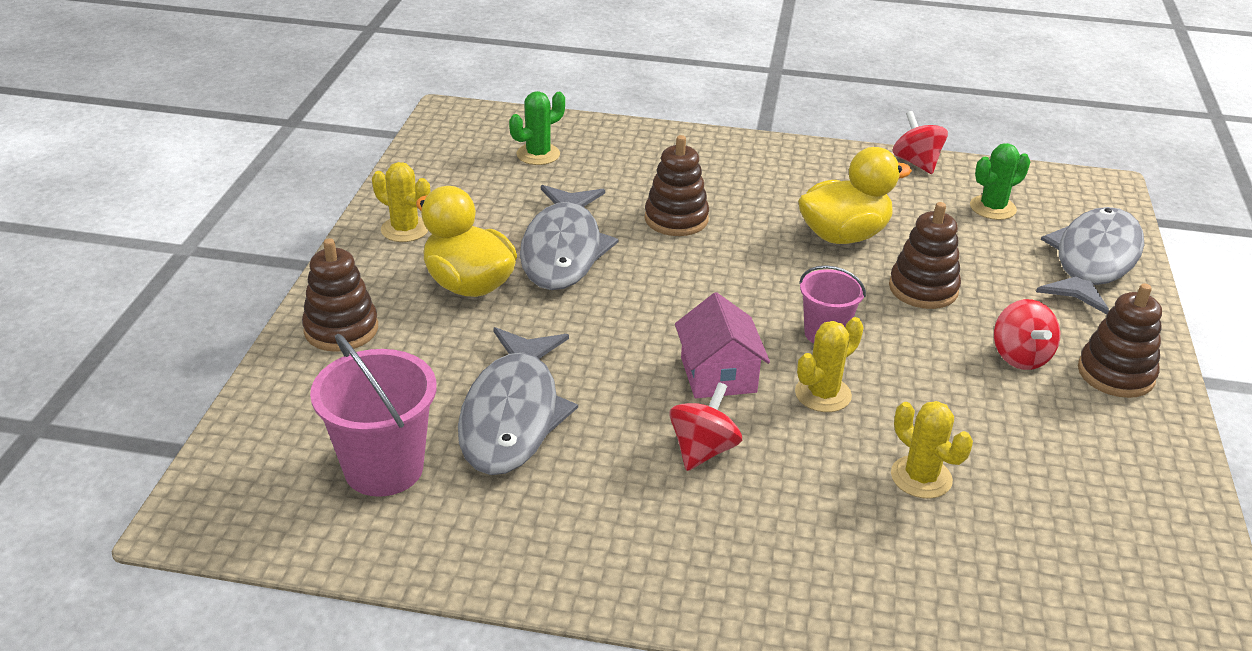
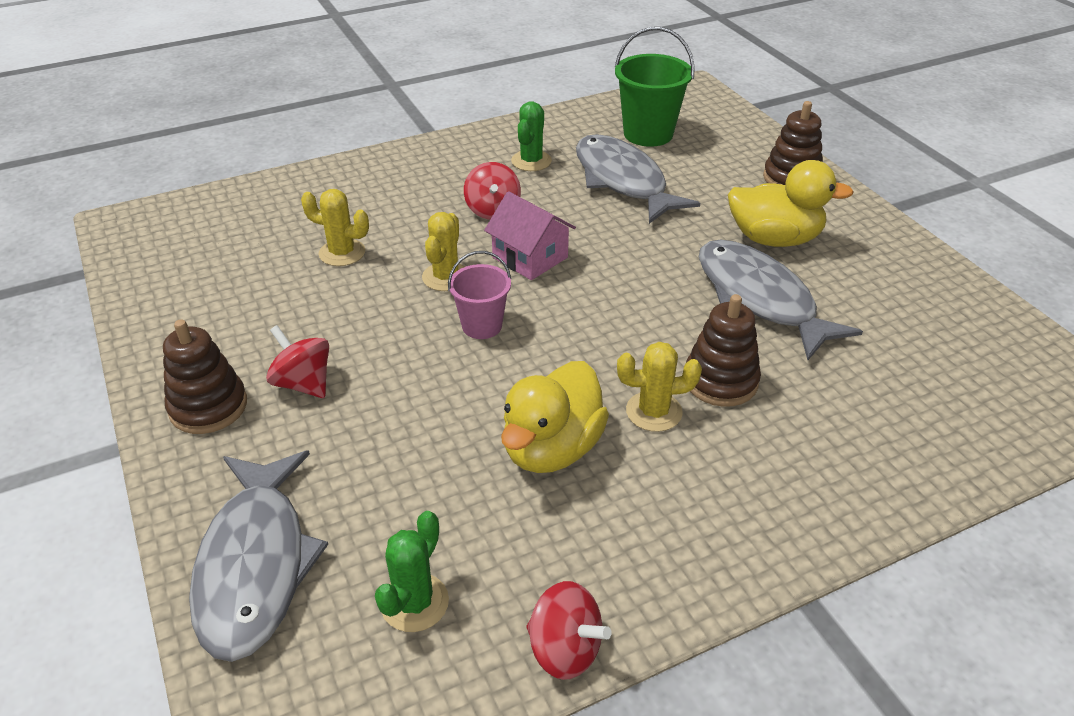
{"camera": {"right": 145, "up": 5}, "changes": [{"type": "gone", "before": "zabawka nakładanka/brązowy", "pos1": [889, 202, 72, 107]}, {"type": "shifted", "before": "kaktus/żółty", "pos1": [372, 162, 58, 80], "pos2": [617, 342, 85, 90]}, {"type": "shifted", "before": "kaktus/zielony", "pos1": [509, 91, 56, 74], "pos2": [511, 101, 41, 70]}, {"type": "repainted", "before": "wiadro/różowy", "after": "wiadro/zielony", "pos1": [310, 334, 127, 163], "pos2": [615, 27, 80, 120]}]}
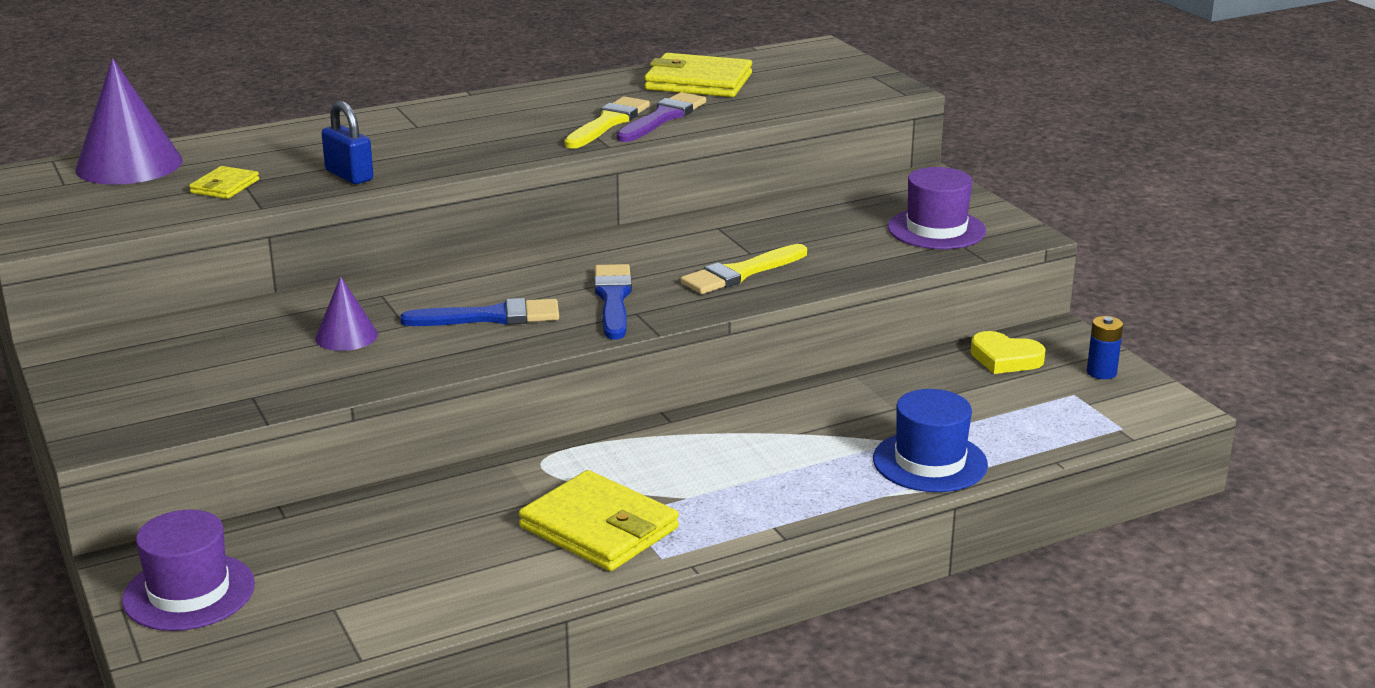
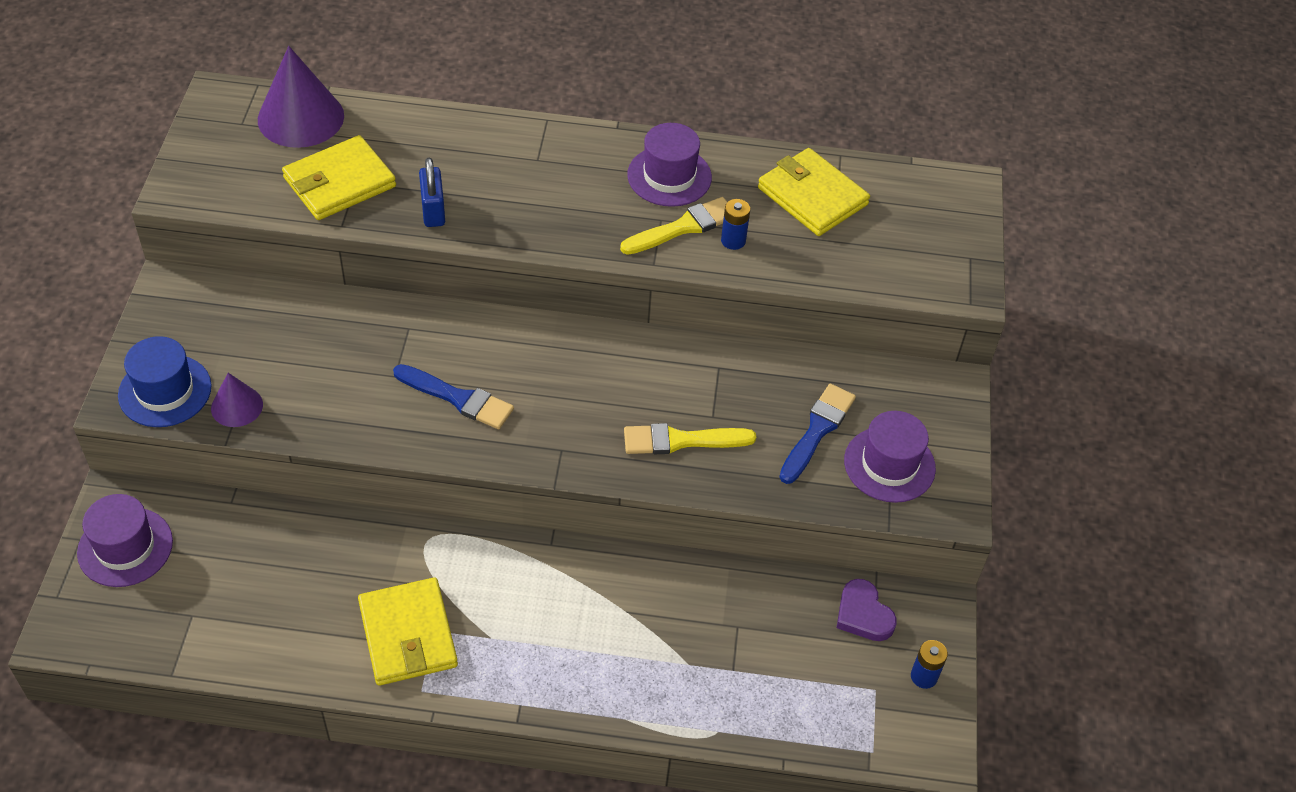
{"camera": {"right": 30, "up": 25}, "changes": [{"type": "new", "after": "kapelusz/fioletowy", "pos2": [627, 123, 85, 84]}, {"type": "shifted", "before": "stożek/fioletowy", "pos1": [315, 276, 63, 75], "pos2": [211, 373, 52, 54]}, {"type": "shifted", "before": "pędzel/niebieski", "pos1": [594, 264, 38, 76], "pos2": [779, 384, 77, 100]}, {"type": "shifted", "before": "kapelusz/niebieski", "pos1": [873, 389, 115, 103], "pos2": [118, 336, 94, 91]}, {"type": "swapped", "before": "pędzel/fioletowy", "after": "bateria/niebieski", "pos1": [617, 92, 89, 50], "pos2": [721, 199, 29, 51]}, {"type": "repainted", "before": "serce/żółty", "after": "serce/fioletowy", "pos1": [970, 331, 76, 43], "pos2": [837, 579, 60, 62]}, {"type": "scaled", "before": "portfel/żółty", "pos1": [189, 166, 70, 33], "pos2": [282, 135, 114, 85], "scale": 1.94}]}
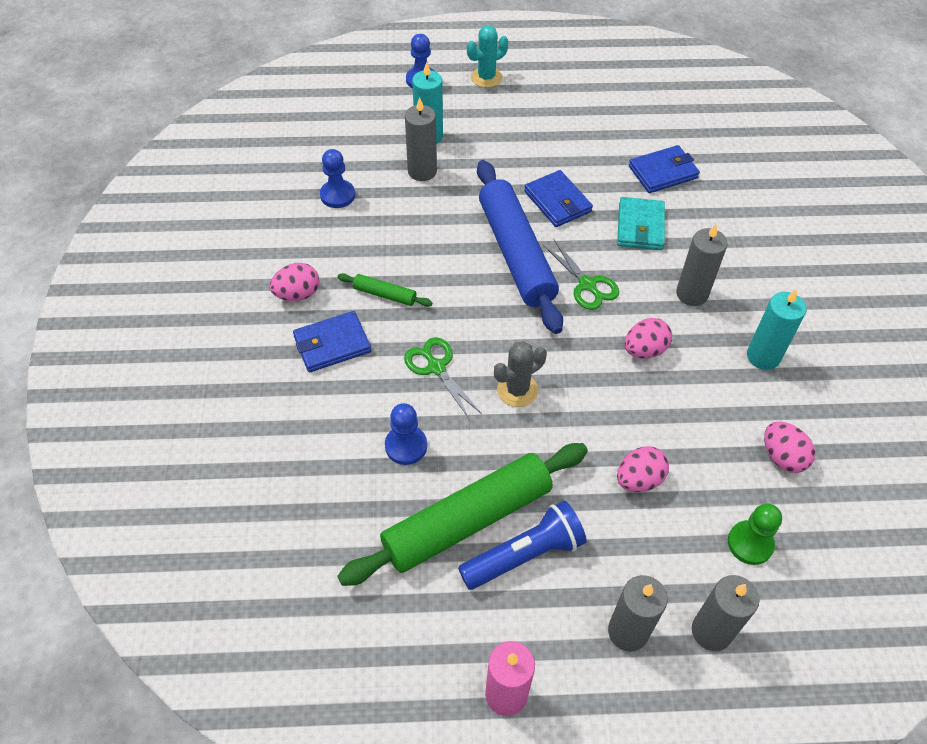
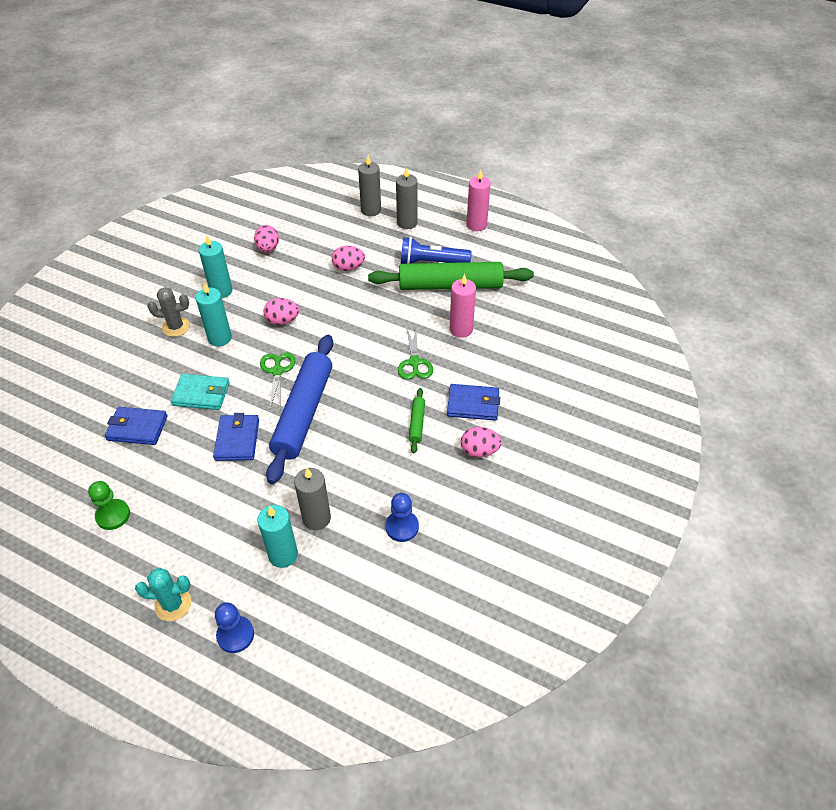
{"camera": {"right": -150, "up": -5}, "changes": [{"type": "shifted", "before": "kaktus/szary", "pos1": [494, 341, 53, 66], "pos2": [147, 287, 43, 50]}, {"type": "shifted", "before": "pionek/zielony", "pos1": [728, 503, 54, 62], "pos2": [88, 481, 42, 49]}, {"type": "swapped", "before": "pionek/niebieski", "after": "świeca/różowy", "pos1": [385, 403, 42, 62], "pos2": [450, 274, 26, 64]}, {"type": "repainted", "before": "świeca/szary", "after": "świeca/turkusowy", "pos1": [676, 224, 52, 82], "pos2": [196, 283, 36, 63]}, {"type": "rotated", "before": "wałek do ciasta/zielony", "pos1": [338, 273, 95, 34], "pos2": [409, 388, 16, 66], "turn": 45}, {"type": "rotated", "before": "portfel/turkusowy", "pos1": [617, 197, 48, 53], "pos2": [171, 374, 59, 36], "turn": 60}]}
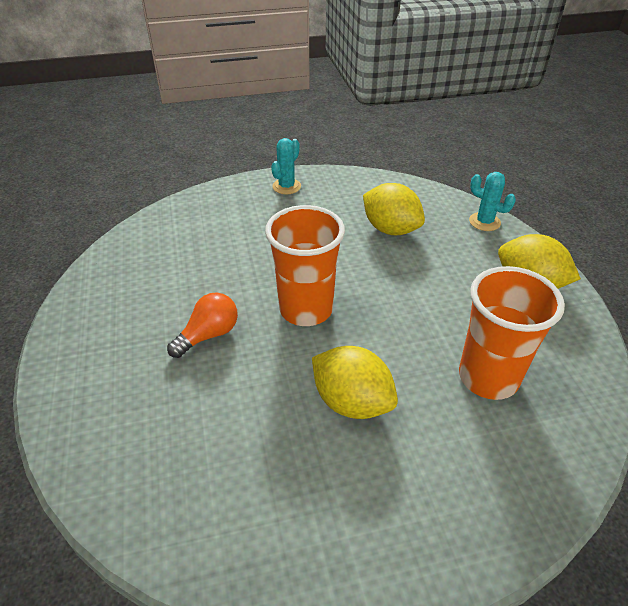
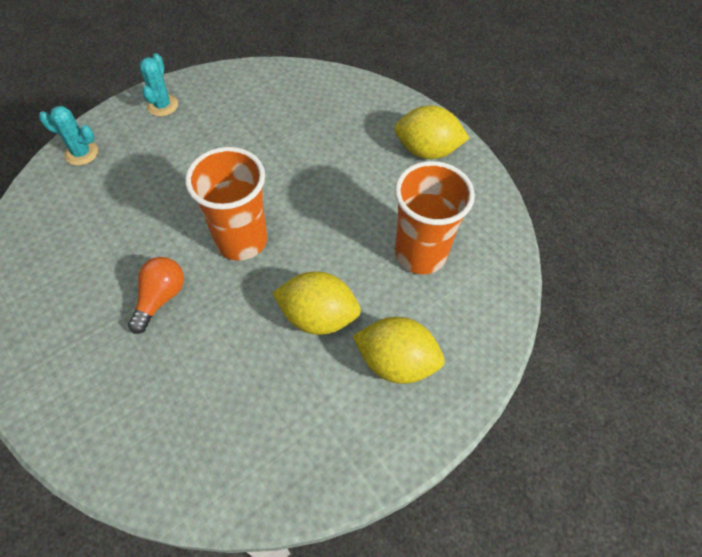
{"camera": {"right": -25, "up": 15}, "changes": [{"type": "shifted", "before": "cytryna/żółty", "pos1": [363, 183, 62, 52], "pos2": [353, 317, 92, 67]}, {"type": "shifted", "before": "kaktus/turkusowy", "pos1": [469, 172, 47, 59], "pos2": [39, 106, 59, 60]}]}
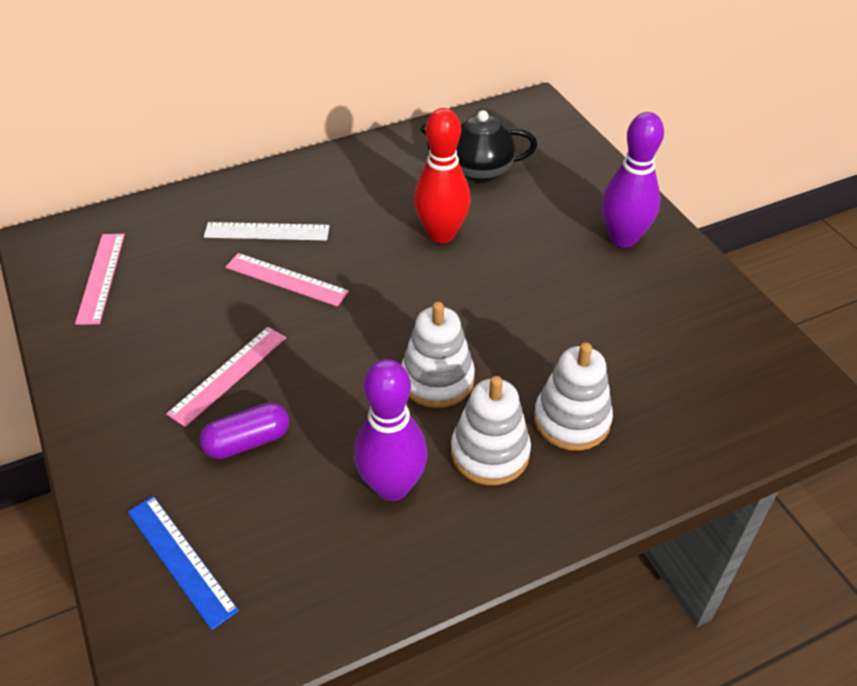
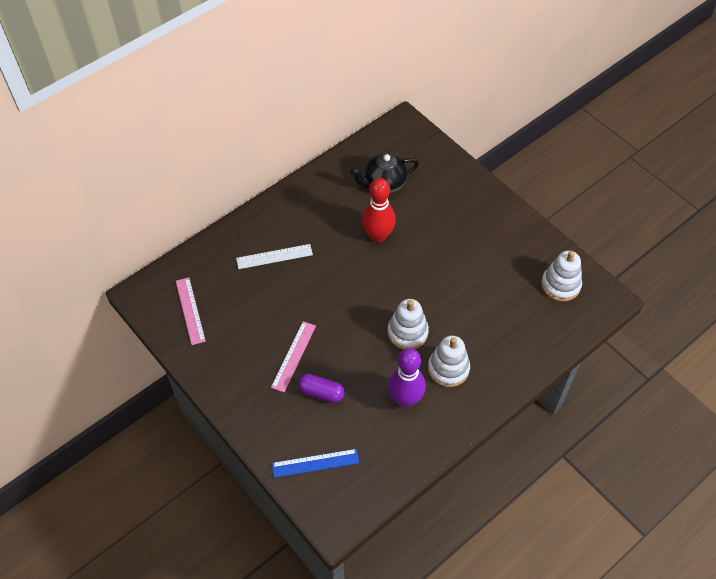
{"camera": {"right": -15, "up": 10}, "changes": [{"type": "gone", "before": "linijka/różowy", "pos1": [225, 253, 124, 54]}, {"type": "gone", "before": "kręgiel/fioletowy", "pos1": [602, 112, 62, 135]}, {"type": "shifted", "before": "zabawka nakładanka/biały", "pos1": [534, 342, 79, 109], "pos2": [541, 251, 41, 50]}, {"type": "rotated", "before": "linijka/niebieski", "pos1": [127, 496, 112, 134], "pos2": [272, 449, 87, 29], "turn": -45}, {"type": "rotated", "before": "kapsułka/fioletowy", "pos1": [200, 403, 89, 56], "pos2": [298, 374, 47, 29], "turn": 60}]}
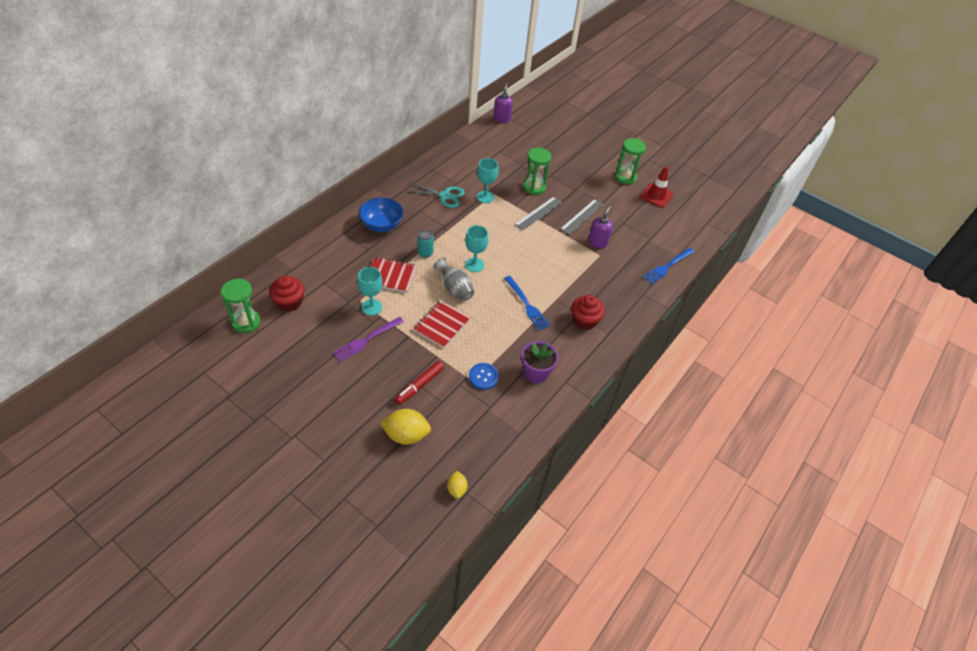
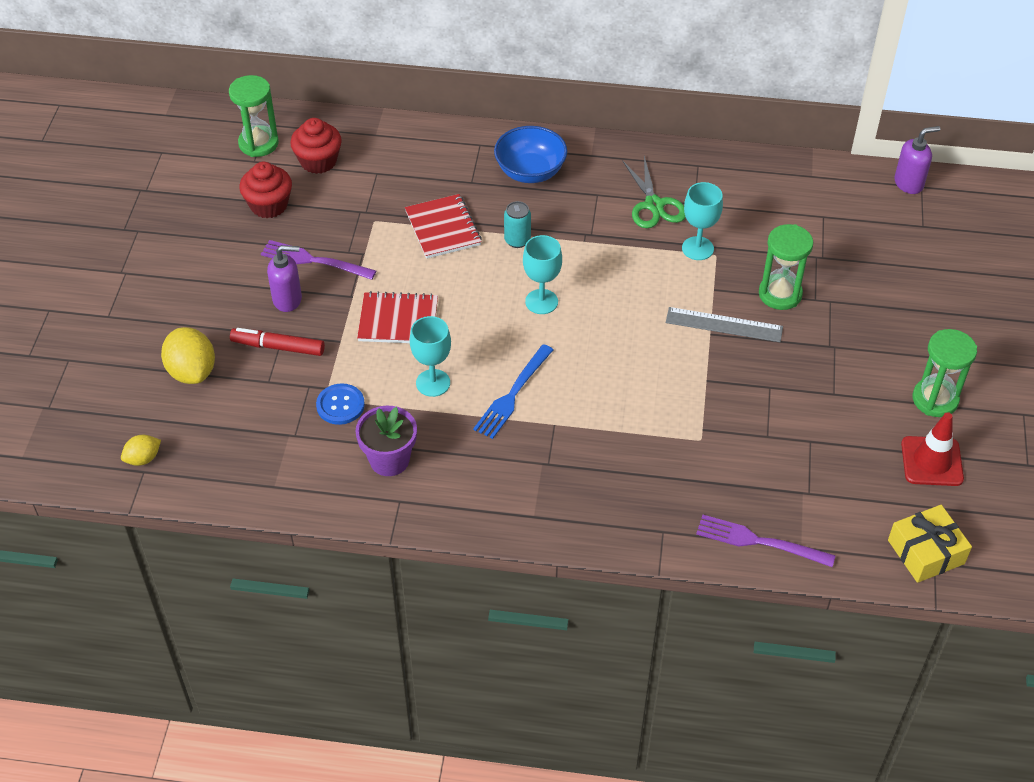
{"camera": {"right": 65, "up": 0}, "changes": [{"type": "gone", "before": "wazon/szary", "pos1": [434, 257, 40, 44]}, {"type": "gone", "before": "linijka/szary", "pos1": [560, 199, 44, 36]}, {"type": "new", "after": "prezent/żółty", "pos2": [888, 505, 84, 78]}, {"type": "shifted", "before": "kielich/turkusowy", "pos1": [357, 267, 25, 48], "pos2": [410, 316, 41, 81]}, {"type": "shifted", "before": "muffinka/czerwony", "pos1": [571, 295, 34, 35], "pos2": [239, 162, 53, 56]}, {"type": "shifted", "before": "dozownik mydła/fioletowy", "pos1": [588, 205, 25, 43], "pos2": [267, 245, 35, 67]}, {"type": "repainted", "before": "nożyczki/turkusowy", "after": "nożyczki/zielony", "pos1": [409, 182, 56, 26], "pos2": [622, 156, 64, 72]}, {"type": "repainted", "before": "widelec/niebieski", "after": "widelec/fioletowy", "pos1": [643, 248, 51, 36], "pos2": [696, 515, 139, 52]}]}
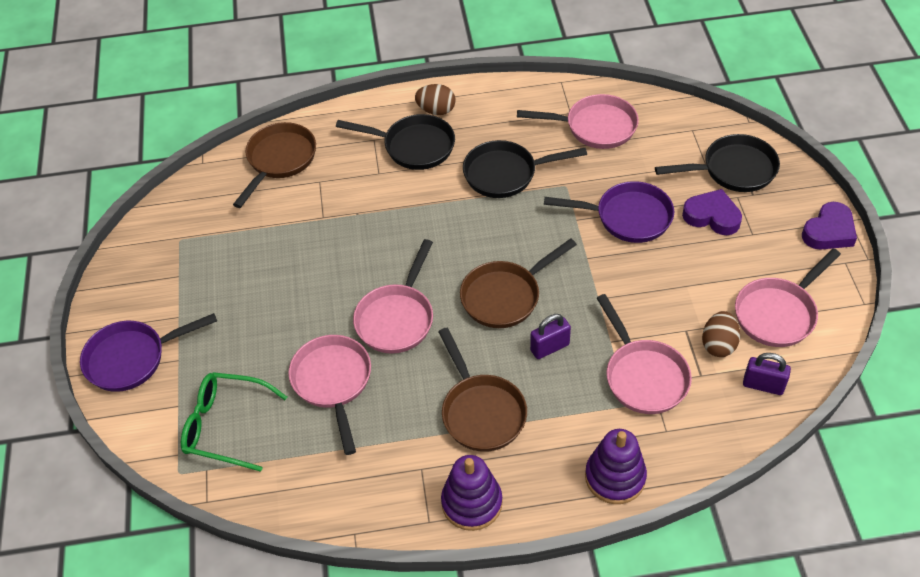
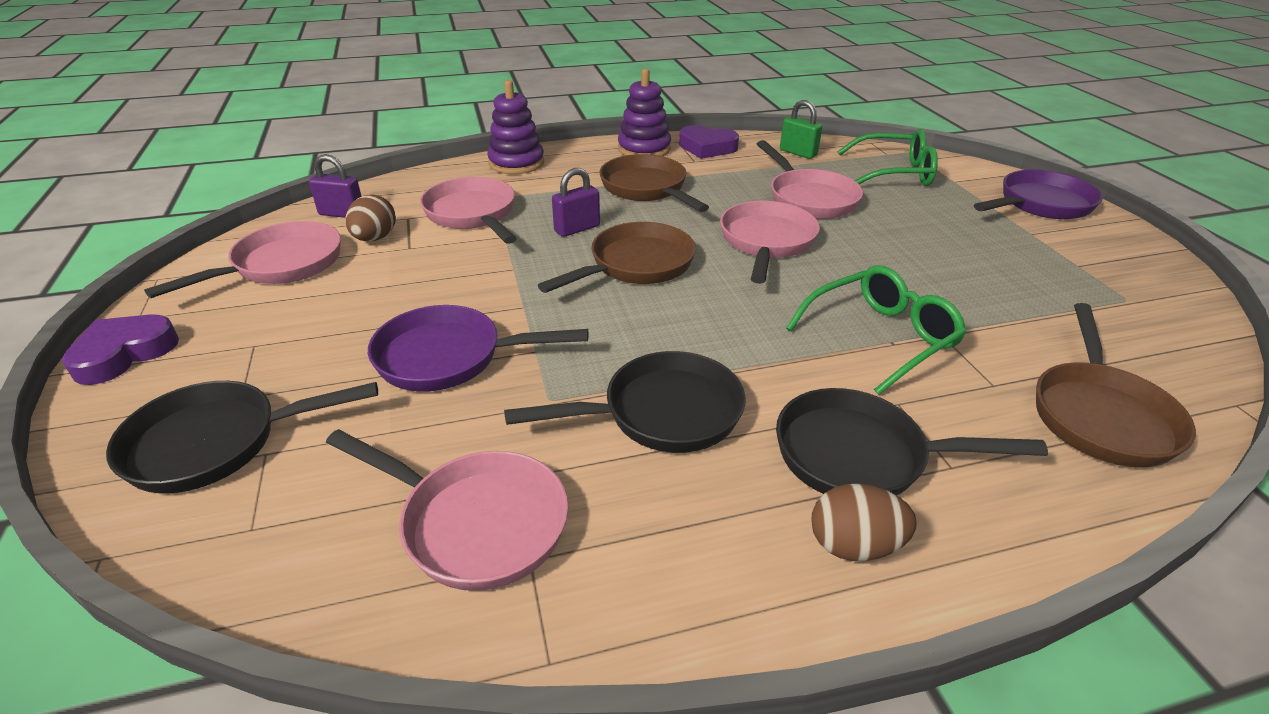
{"camera": {"right": 170, "up": -15}, "changes": [{"type": "new", "after": "kłódka/zielony", "pos2": [780, 100, 43, 59]}, {"type": "new", "after": "okulary/zielony", "pos2": [786, 265, 181, 130]}, {"type": "shifted", "before": "serce/fioletowy", "pos1": [682, 189, 60, 46], "pos2": [679, 125, 60, 34]}, {"type": "rotated", "before": "patelnia/różowy", "pos1": [517, 94, 122, 55], "pos2": [326, 429, 242, 162], "turn": -150}]}
